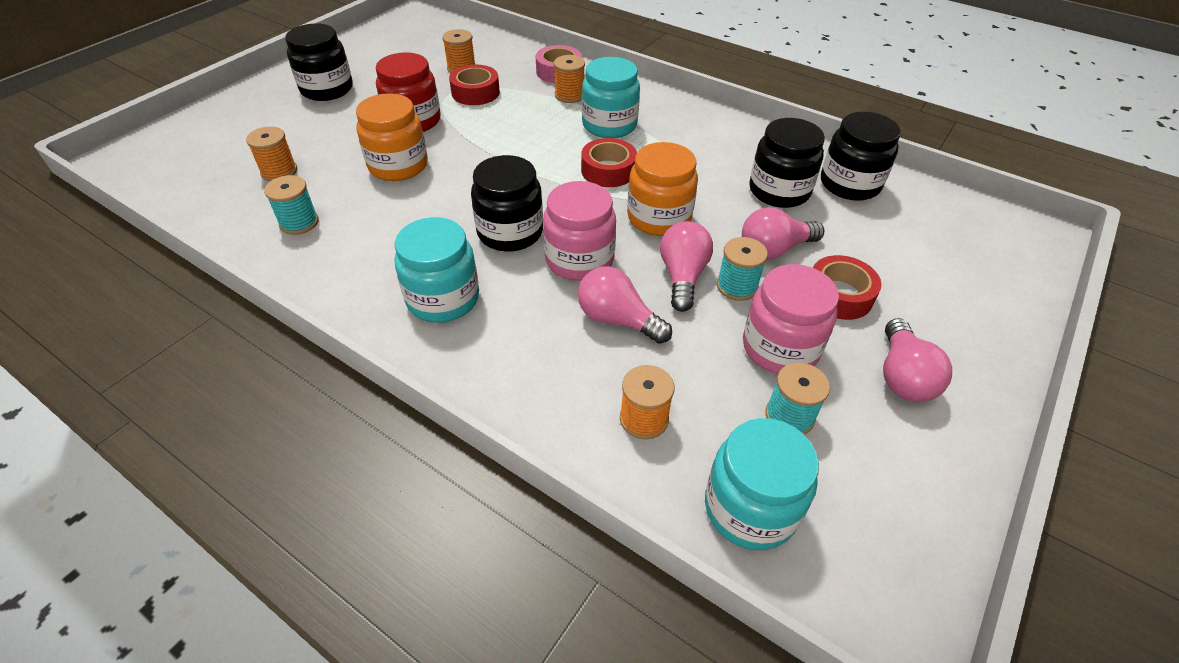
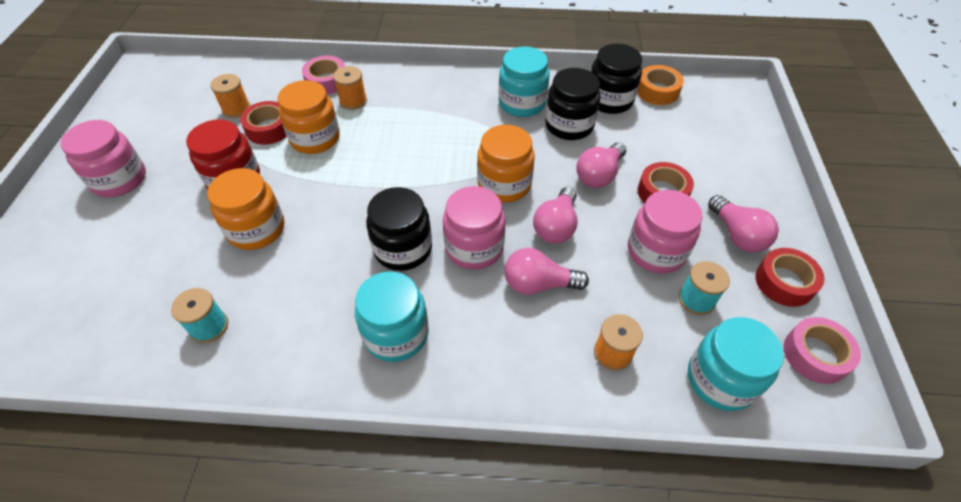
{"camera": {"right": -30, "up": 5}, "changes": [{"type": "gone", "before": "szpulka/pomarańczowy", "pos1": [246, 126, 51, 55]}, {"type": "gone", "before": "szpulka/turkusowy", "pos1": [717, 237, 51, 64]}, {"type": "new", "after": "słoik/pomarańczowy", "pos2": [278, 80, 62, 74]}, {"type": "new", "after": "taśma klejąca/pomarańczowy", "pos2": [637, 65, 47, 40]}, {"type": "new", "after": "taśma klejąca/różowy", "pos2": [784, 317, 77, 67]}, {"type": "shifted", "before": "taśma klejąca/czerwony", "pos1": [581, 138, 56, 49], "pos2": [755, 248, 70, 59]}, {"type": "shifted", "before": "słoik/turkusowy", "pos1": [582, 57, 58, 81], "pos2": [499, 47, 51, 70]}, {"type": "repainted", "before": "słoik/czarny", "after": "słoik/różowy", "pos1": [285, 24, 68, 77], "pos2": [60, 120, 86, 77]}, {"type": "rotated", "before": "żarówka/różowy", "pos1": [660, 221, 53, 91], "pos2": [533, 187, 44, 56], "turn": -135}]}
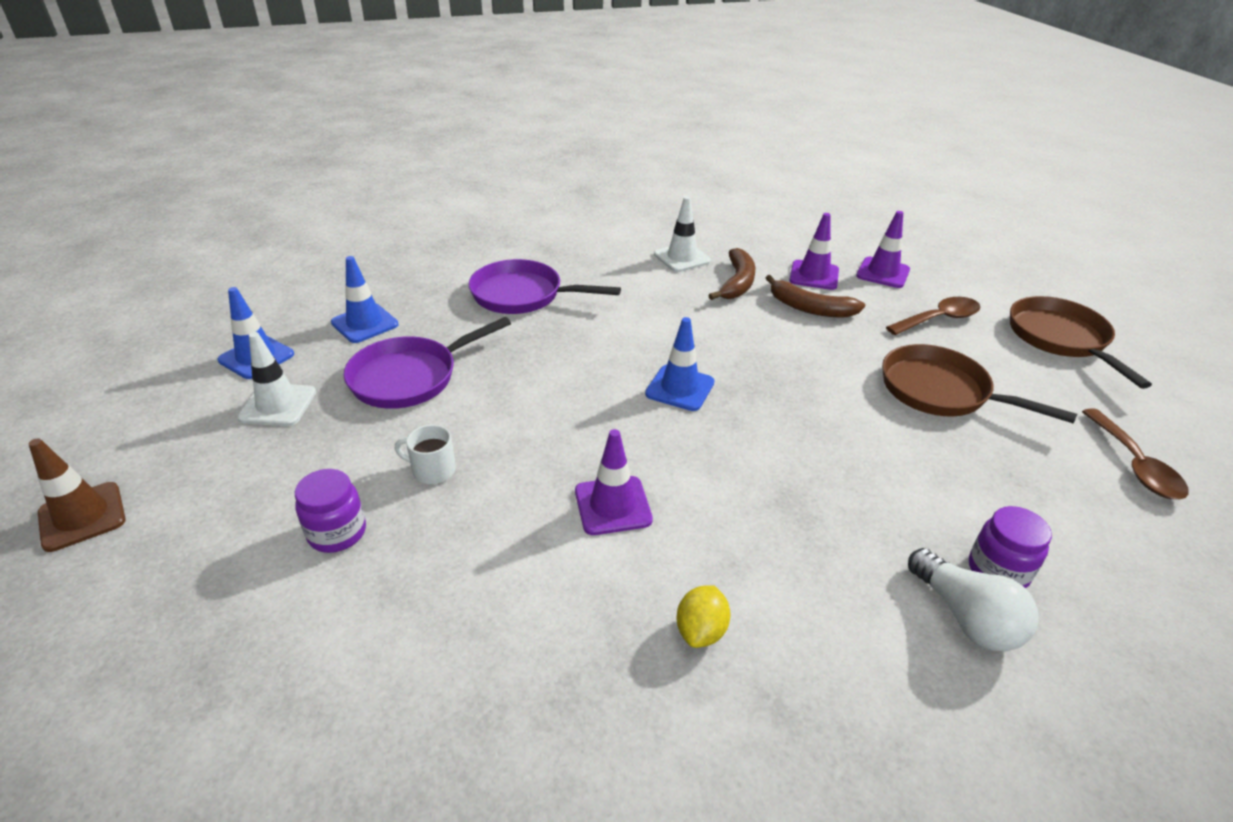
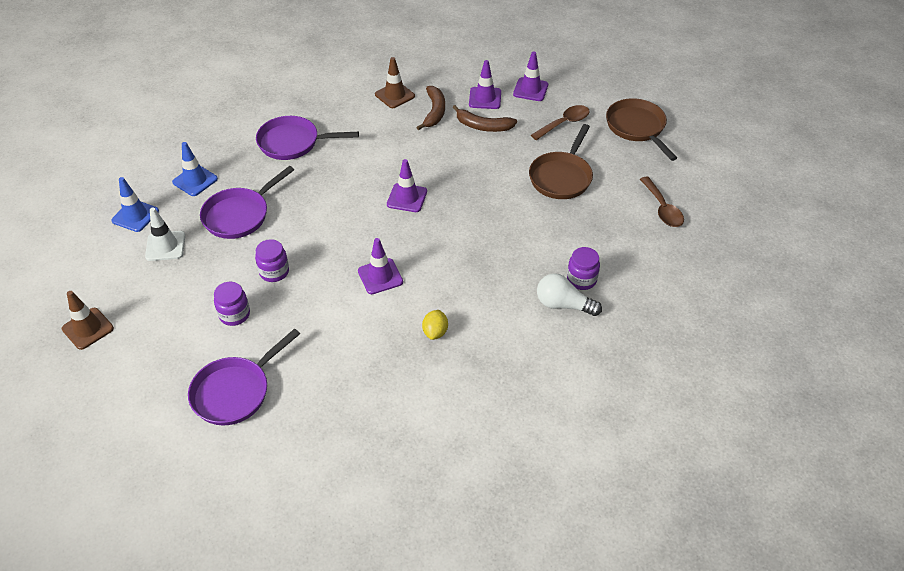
{"camera": {"right": -10, "up": 10}, "changes": [{"type": "new", "after": "patelnia/fioletowy", "pos2": [188, 329, 112, 96]}, {"type": "swapped", "before": "kubek/biały", "after": "słoik/fioletowy", "pos1": [395, 425, 61, 59], "pos2": [255, 239, 34, 43]}, {"type": "repainted", "before": "pachołek/niebieski", "after": "pachołek/fioletowy", "pos1": [645, 317, 70, 94], "pos2": [387, 159, 40, 53]}, {"type": "repainted", "before": "pachołek/biały", "after": "pachołek/brązowy", "pos1": [654, 196, 57, 76], "pos2": [375, 57, 40, 51]}, {"type": "rotated", "before": "patelnia/brązowy", "pos1": [882, 344, 195, 80], "pos2": [529, 124, 64, 75], "turn": -90}, {"type": "rotated", "before": "żarówka/biały", "pos1": [908, 548, 131, 103], "pos2": [537, 273, 65, 43], "turn": 150}]}
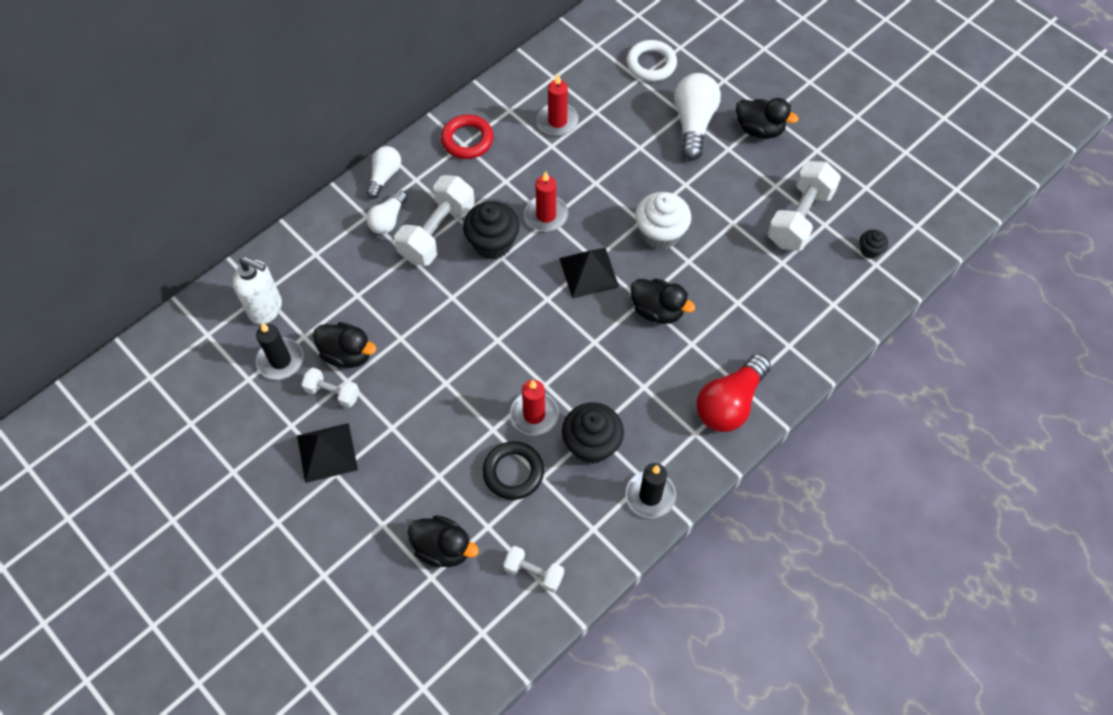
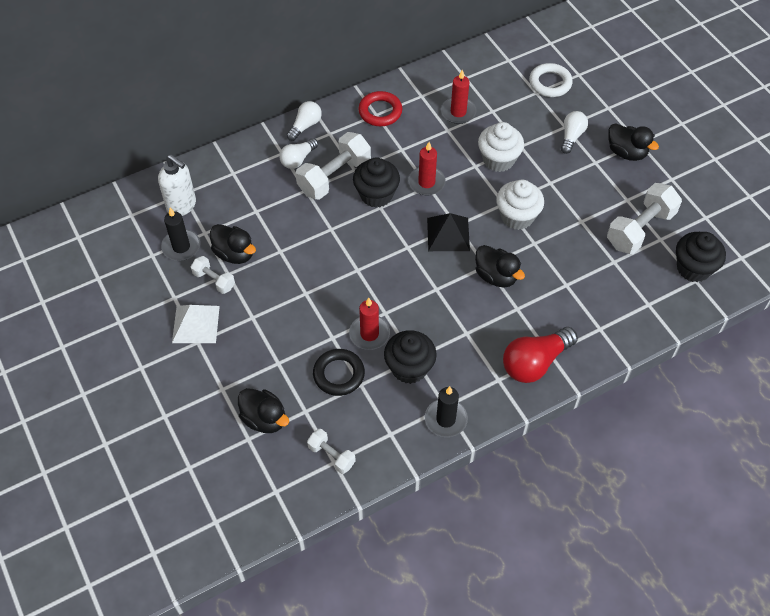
{"camera": {"right": 15, "up": -5}, "changes": [{"type": "new", "after": "muffinka/biały", "pos2": [478, 122, 46, 50]}, {"type": "repainted", "before": "piramida/czarny", "after": "piramida/biały", "pos1": [297, 423, 61, 60], "pos2": [172, 305, 48, 38]}, {"type": "scaled", "before": "żarówka/biały", "pos1": [674, 73, 47, 87], "pos2": [561, 111, 27, 43], "scale": 0.61}, {"type": "scaled", "before": "muffinka/czarny", "pos1": [860, 230, 28, 29], "pos2": [676, 232, 50, 50], "scale": 1.98}]}
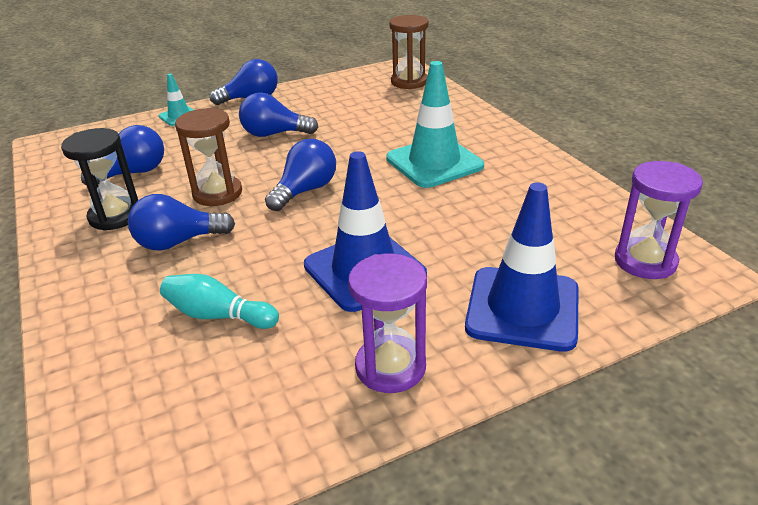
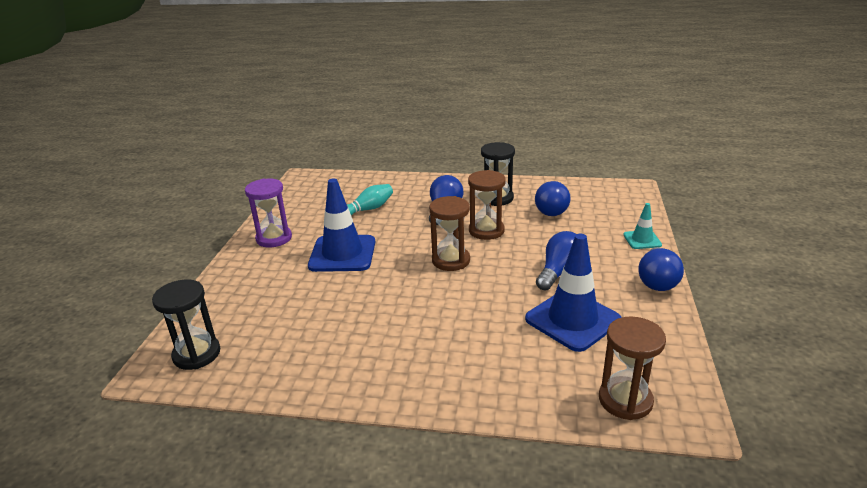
{"camera": {"right": 125, "up": -5}, "changes": [{"type": "gone", "before": "pachołek/turkusowy", "pos1": [386, 61, 98, 127]}, {"type": "shifted", "before": "pachołek/niebieski", "pos1": [465, 183, 114, 169], "pos2": [525, 234, 97, 118]}, {"type": "swapped", "before": "żarówka/niebieski", "after": "klepsydra/brązowy", "pos1": [265, 139, 71, 72], "pos2": [429, 196, 41, 75]}, {"type": "repainted", "before": "klepsydra/fioletowy", "after": "klepsydra/czarny", "pos1": [615, 161, 88, 118], "pos2": [152, 280, 68, 90]}]}
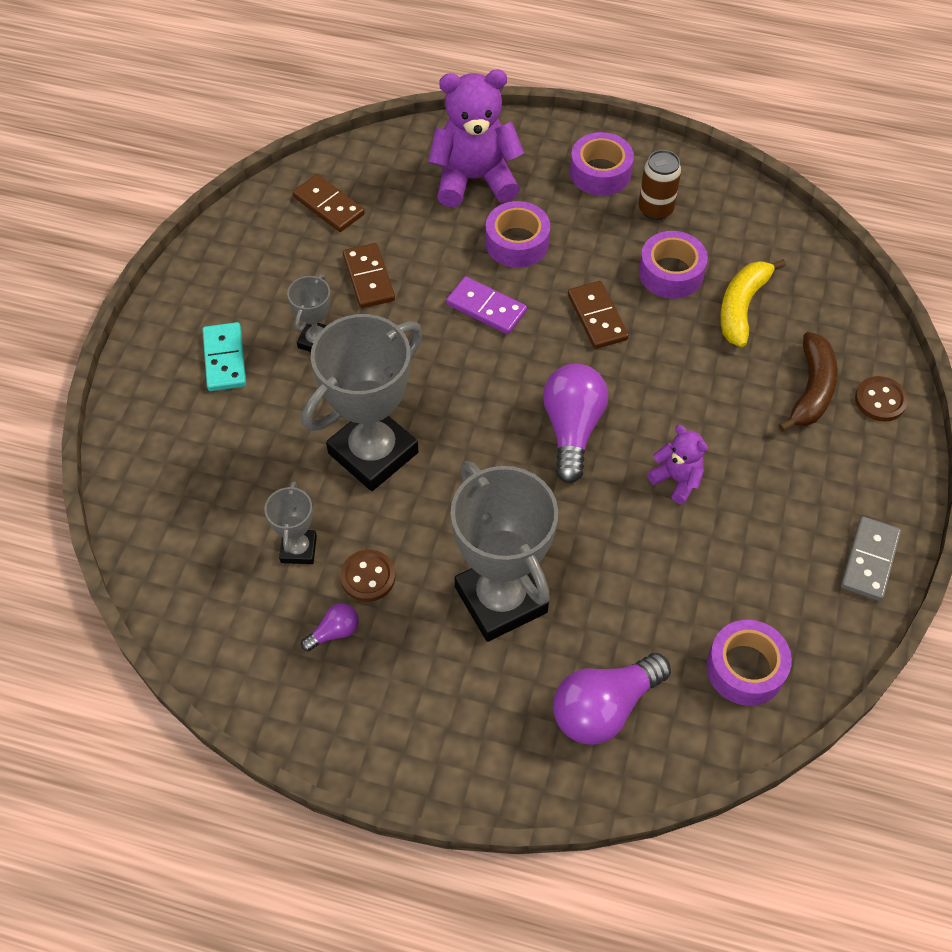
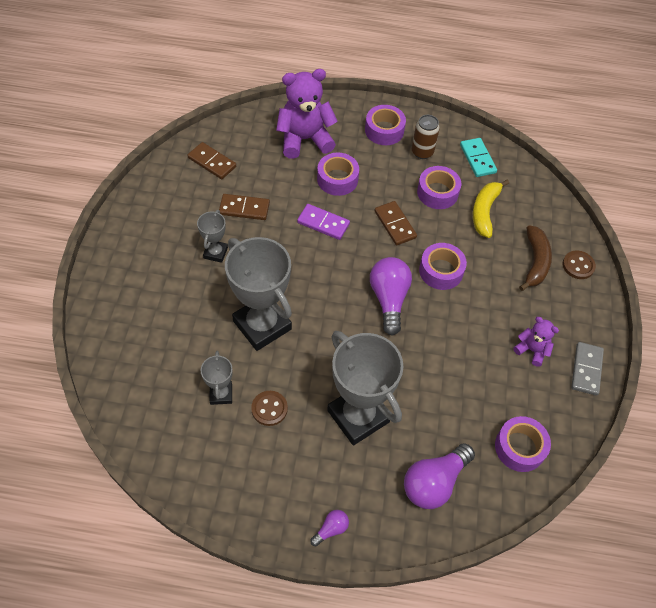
{"camera": {"right": -10, "up": 0}, "changes": [{"type": "new", "after": "taśma klejąca/fioletowy", "pos2": [419, 243, 48, 47]}, {"type": "shifted", "before": "kostka domina/turkusowy", "pos1": [202, 322, 44, 69], "pos2": [460, 138, 37, 39]}, {"type": "shifted", "before": "żarówka/fioletowy", "pos1": [301, 604, 58, 48], "pos2": [310, 510, 39, 36]}, {"type": "shifted", "before": "miś/fioletowy", "pos1": [647, 425, 61, 79], "pos2": [513, 317, 46, 49]}, {"type": "rotated", "before": "puchar/szary", "pos1": [302, 314, 121, 177], "pos2": [225, 237, 67, 114], "turn": -75}, {"type": "rotated", "before": "kostka domina/brązowy", "pos1": [343, 243, 52, 65], "pos2": [219, 194, 51, 26], "turn": -60}]}
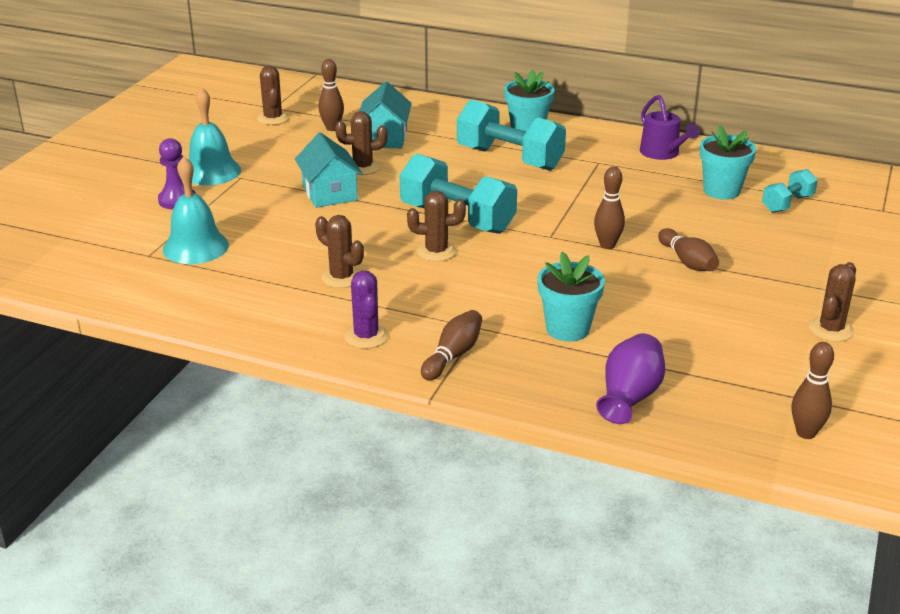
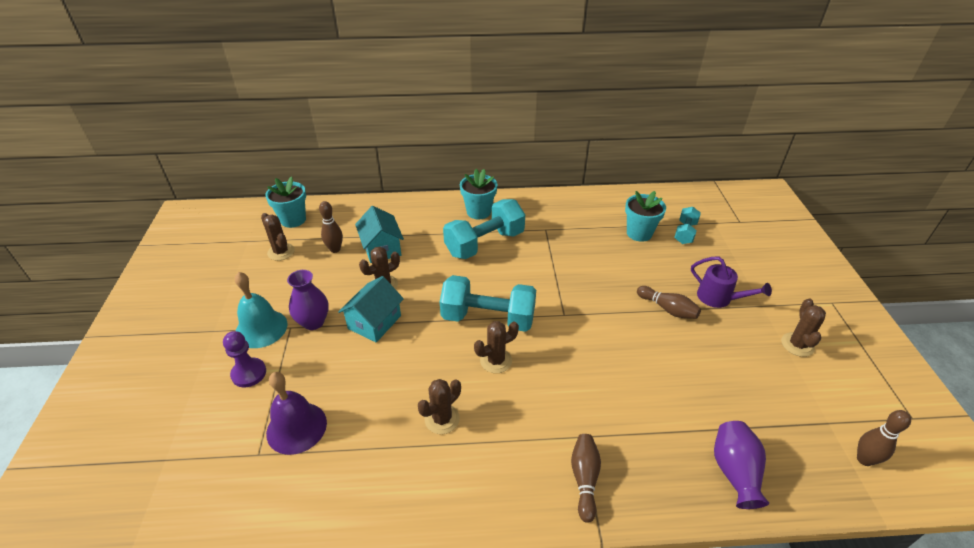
{"camera": {"right": -25, "up": 10}, "changes": [{"type": "gone", "before": "kaktus/fioletowy", "pos1": [344, 270, 45, 79]}, {"type": "gone", "before": "kręgiel/brązowy", "pos1": [594, 167, 31, 82]}, {"type": "new", "after": "wazon/fioletowy", "pos2": [287, 270, 42, 60]}, {"type": "shifted", "before": "doniczka/turkusowy", "pos1": [538, 252, 67, 90], "pos2": [265, 177, 41, 51]}, {"type": "shifted", "before": "konewka/fioletowy", "pos1": [640, 95, 60, 65], "pos2": [691, 257, 81, 51]}, {"type": "repainted", "before": "dzwonek/turkusowy", "after": "dzwonek/fioletowy", "pos1": [163, 156, 66, 108], "pos2": [266, 372, 61, 83]}, {"type": "rotated", "before": "domek/turkusowy", "pos1": [295, 132, 68, 76], "pos2": [338, 276, 66, 66], "turn": 75}, {"type": "rotated", "before": "kaktus/brązowy", "pos1": [315, 215, 49, 73], "pos2": [418, 379, 43, 55], "turn": -60}, {"type": "rotated", "before": "hantel/turkusowy", "pos1": [457, 100, 109, 71], "pos2": [443, 199, 82, 60], "turn": -45}]}
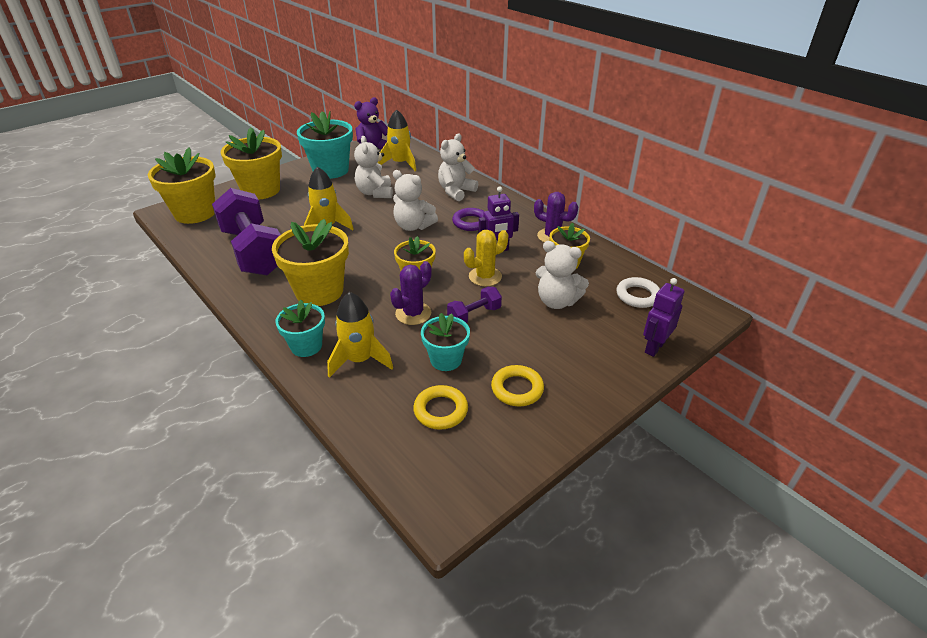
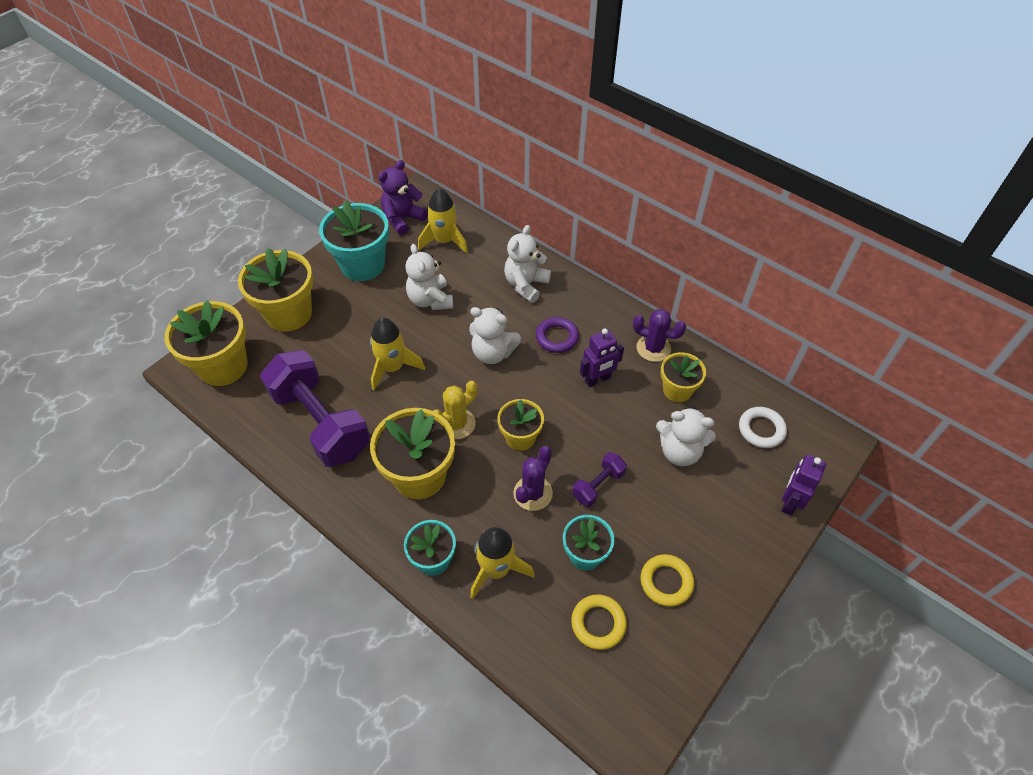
{"camera": {"right": -10, "up": 15}, "changes": [{"type": "shifted", "before": "kaktus/żółty", "pos1": [464, 230, 44, 56], "pos2": [433, 381, 45, 58]}]}
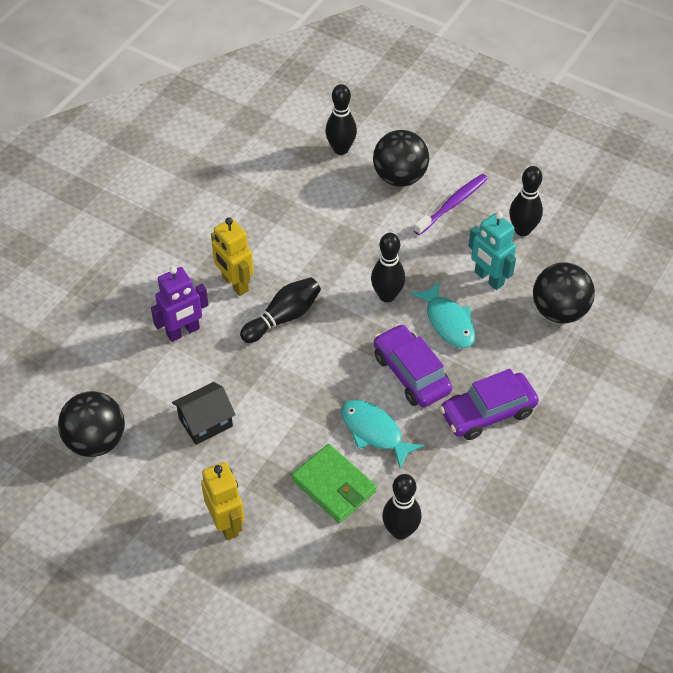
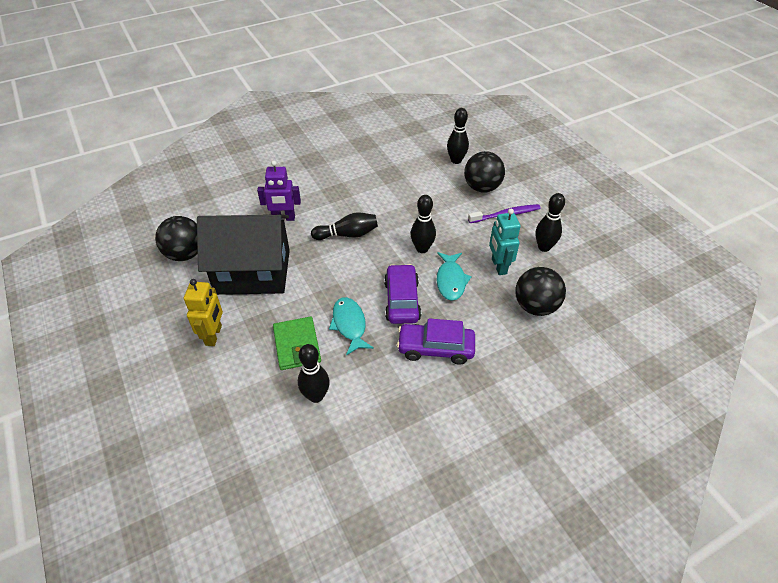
{"camera": {"right": 30, "up": -5}, "changes": [{"type": "gone", "before": "robot/żółty", "pos1": [211, 217, 43, 79]}, {"type": "scaled", "before": "domek/czarny", "pos1": [172, 382, 64, 63], "pos2": [197, 215, 93, 80], "scale": 2.27}]}
